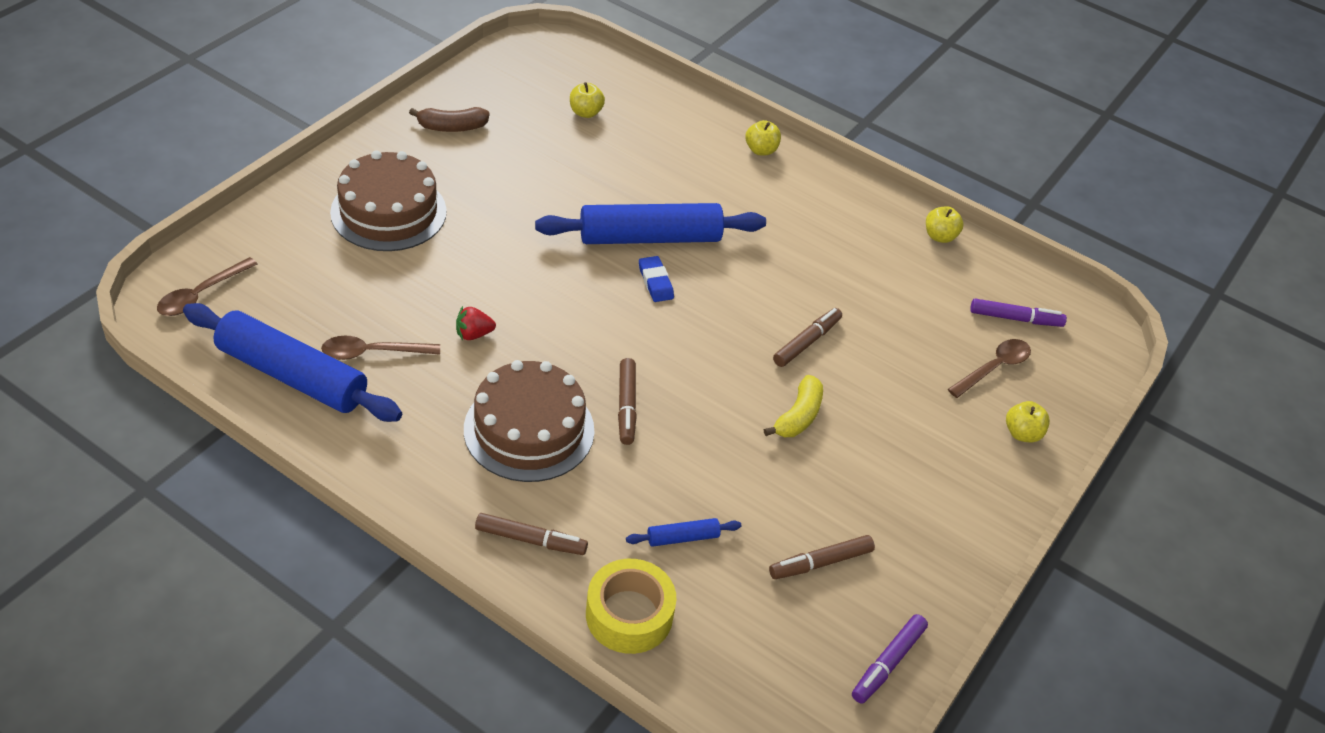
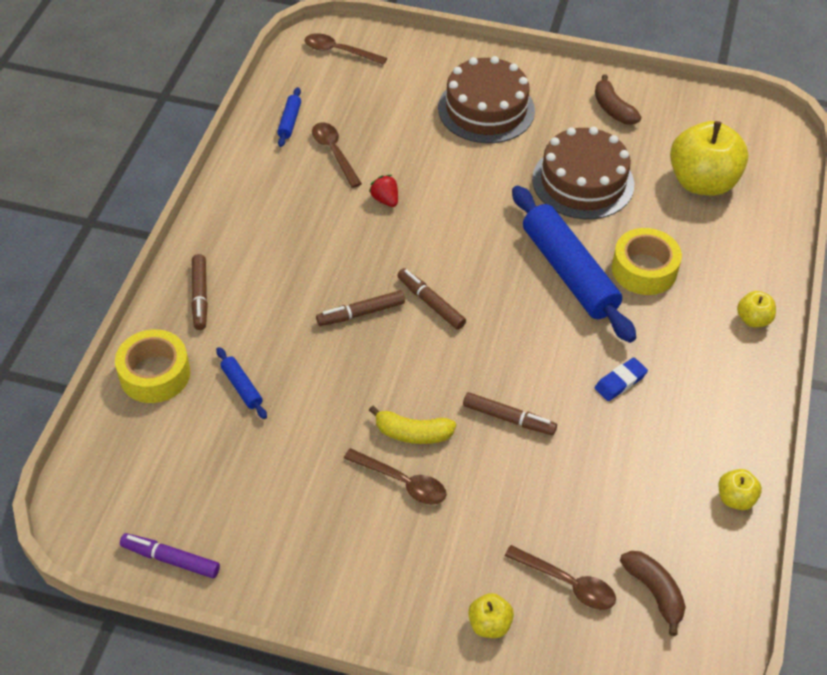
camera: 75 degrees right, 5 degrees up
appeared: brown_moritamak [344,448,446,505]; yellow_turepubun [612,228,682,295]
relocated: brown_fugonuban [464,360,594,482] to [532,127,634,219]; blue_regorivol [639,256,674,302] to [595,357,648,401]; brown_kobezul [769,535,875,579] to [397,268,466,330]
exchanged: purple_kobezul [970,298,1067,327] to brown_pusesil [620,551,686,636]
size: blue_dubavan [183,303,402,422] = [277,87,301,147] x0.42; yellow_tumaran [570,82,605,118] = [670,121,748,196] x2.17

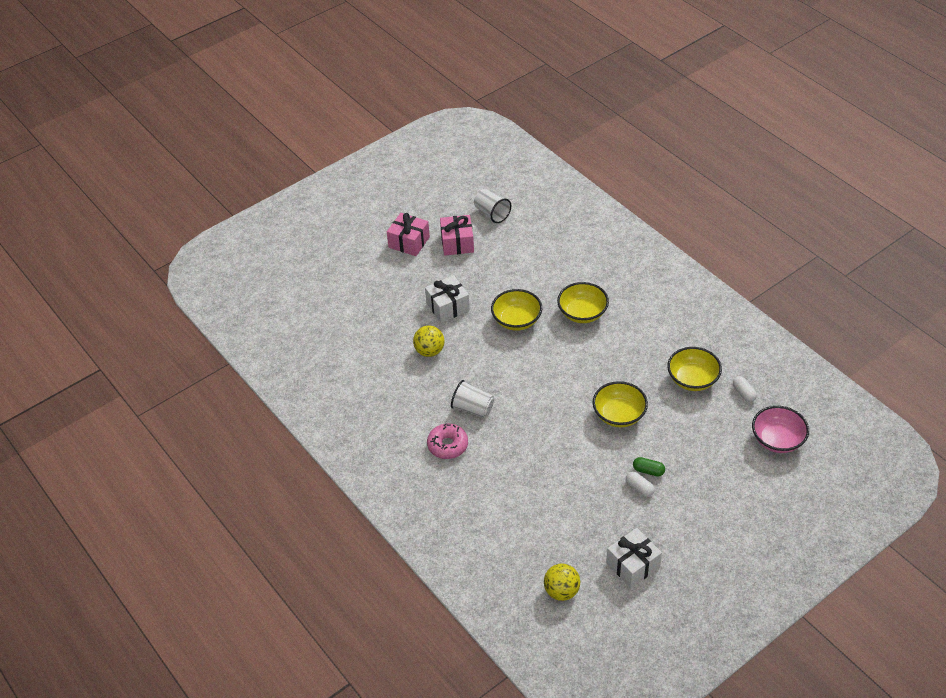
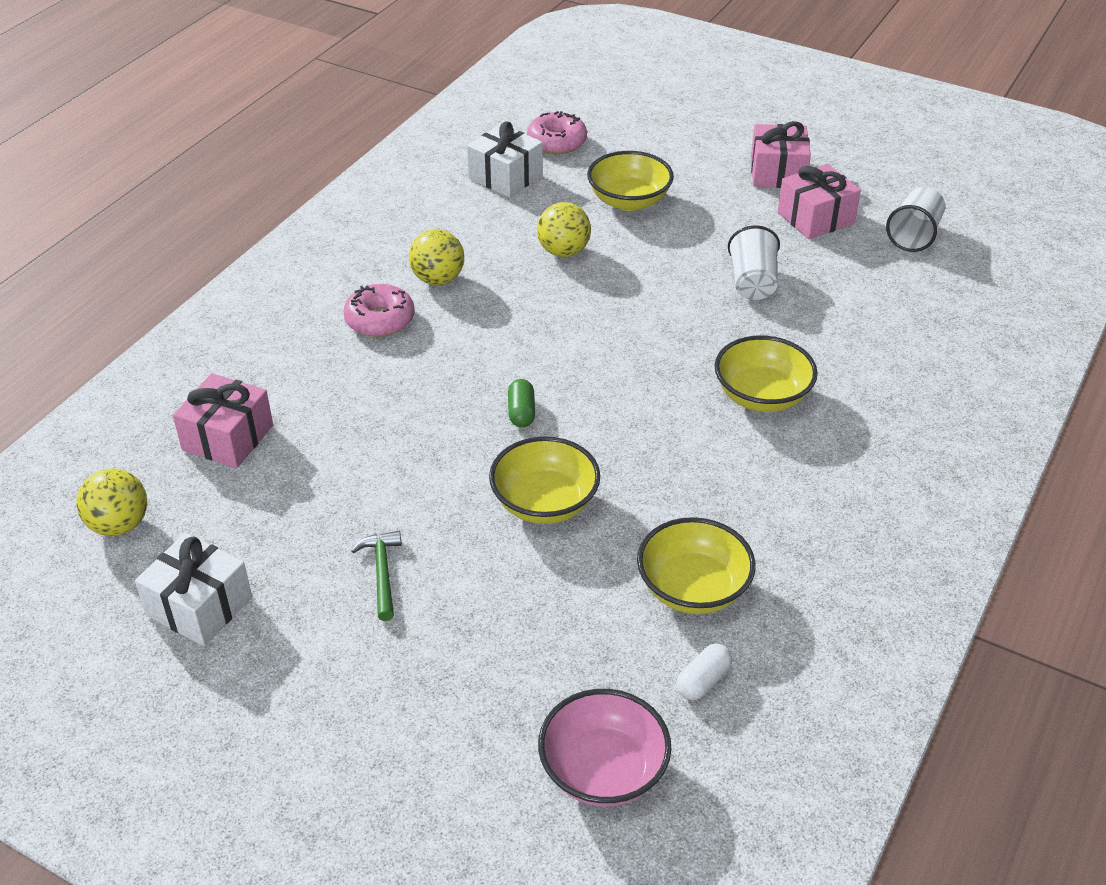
camera: 65 degrees right, 5 degrees down
appeared: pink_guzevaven [173,373,273,468]; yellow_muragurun [409,229,464,285]; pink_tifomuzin [527,111,587,154]
relocated: white_guzevaven [425,275,470,323] to [467,121,543,197]; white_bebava [451,380,494,418] to [728,226,780,300]; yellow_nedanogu [491,289,542,331] to [587,151,674,211]; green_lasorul [633,457,665,477] to [508,379,535,427]
exchanged: white_lasorul [626,471,654,497] to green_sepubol [351,531,402,621]

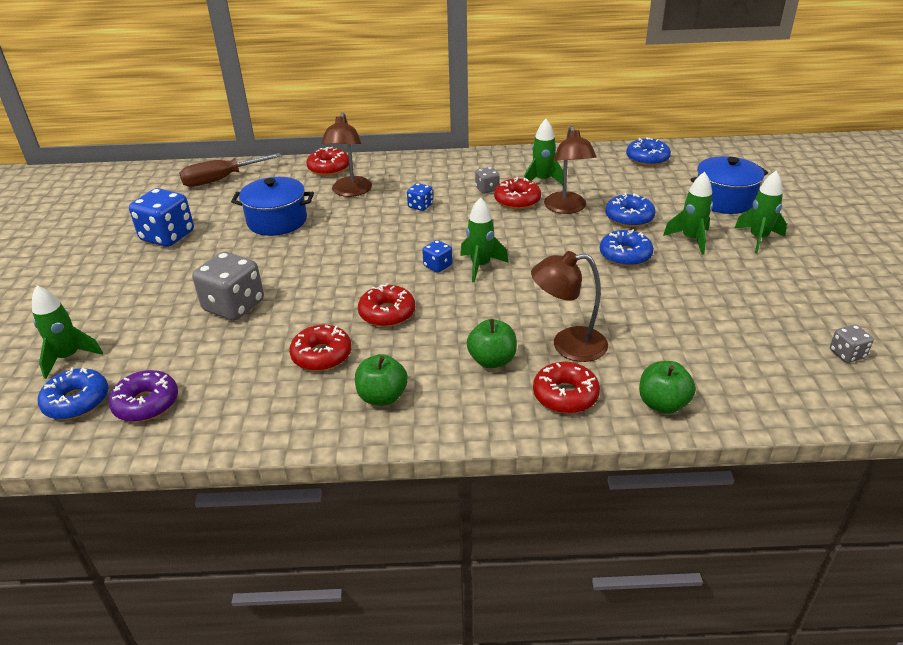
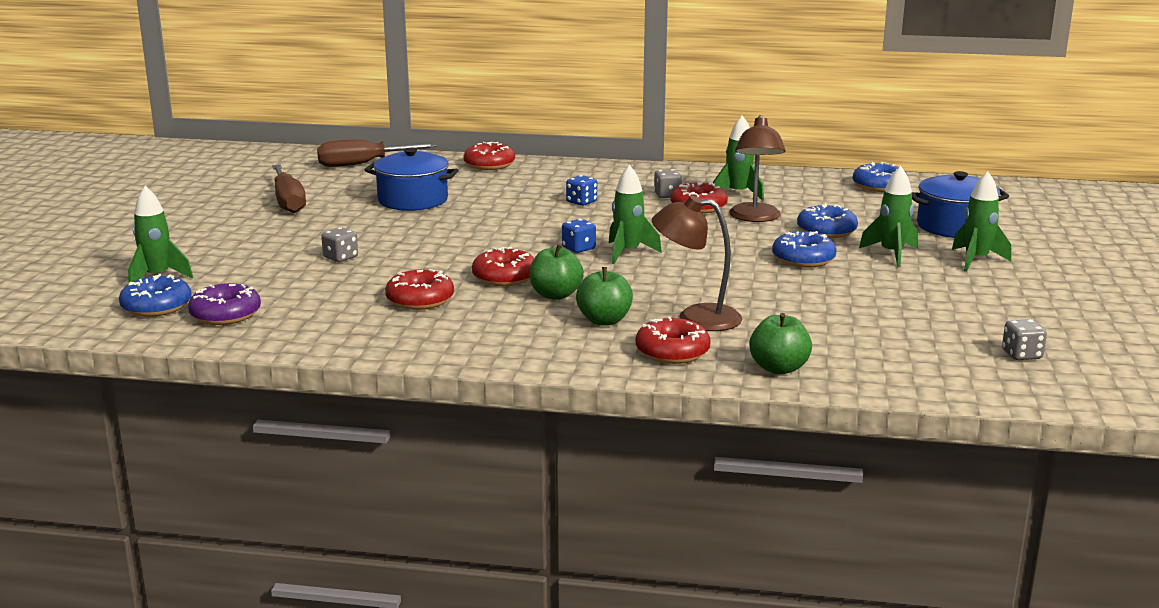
camera: 10 degrees right, 15 degrees down
missing: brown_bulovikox [321,112,372,197]
relocated: green_tumaran [355,354,408,406] to [529,244,584,300]
exchanged: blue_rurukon [129,188,194,247] to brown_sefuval [272,164,306,213]
size: grey_rurukon [192,252,264,321] = [321,227,358,262] x0.50

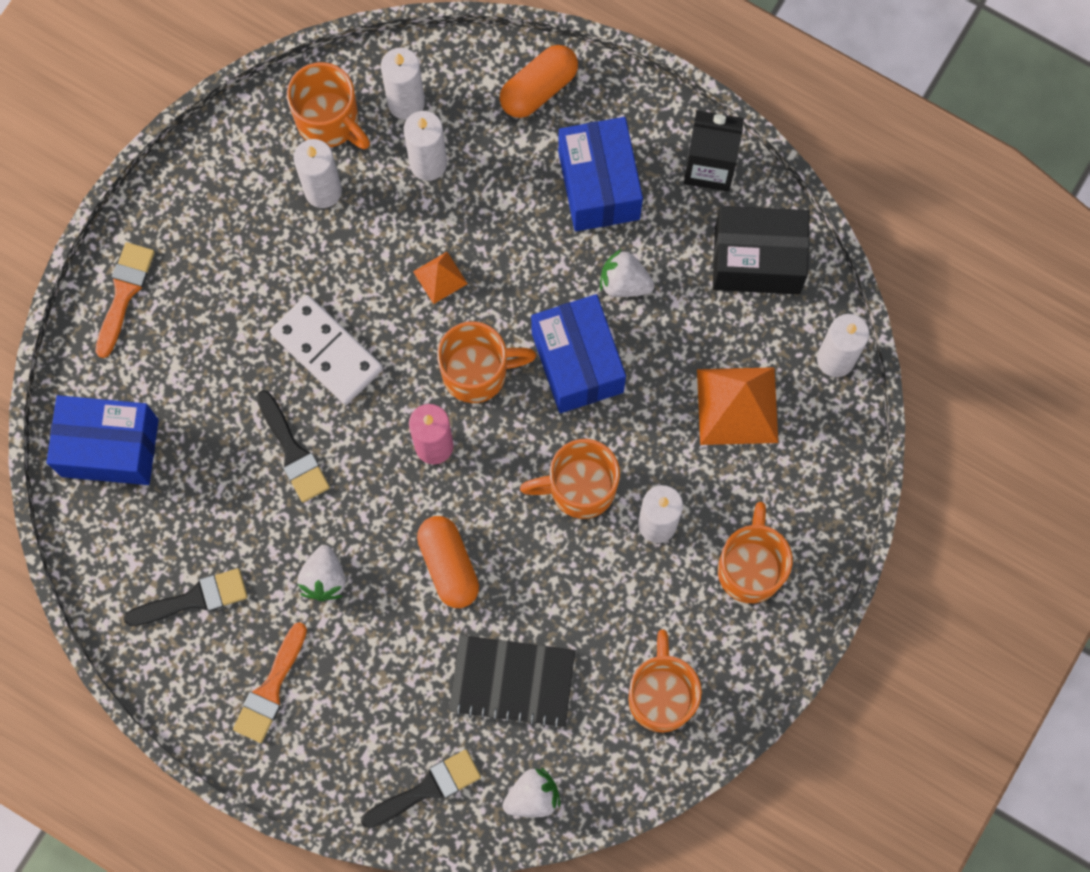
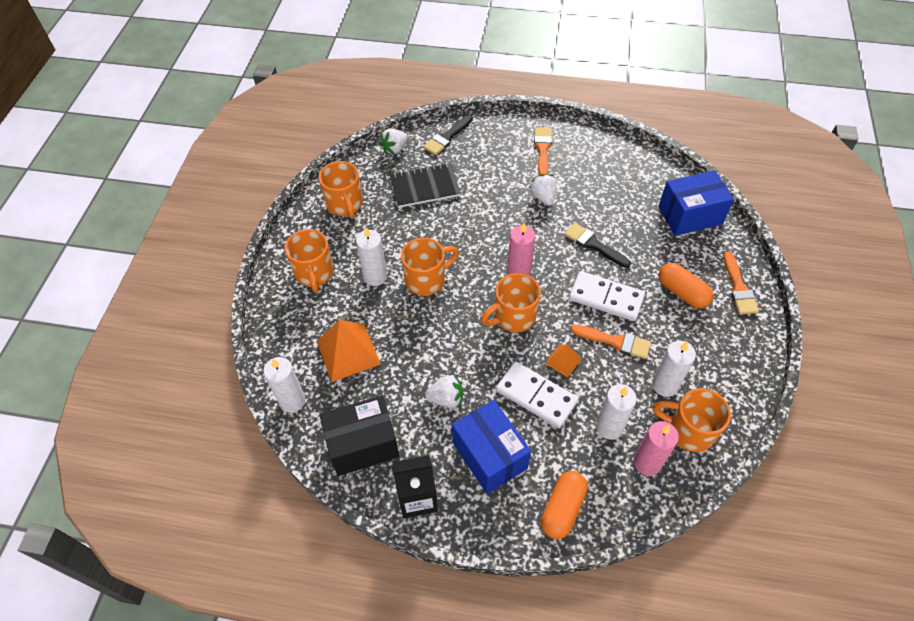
camera: 160 degrees right, 20 degrees down
missing: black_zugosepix [123,568,248,626]; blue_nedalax [531,294,626,413]
appeared: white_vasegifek [496,362,578,428]; orange_zugosepix [571,324,651,359]
relocated: orange_lasorul [417,516,479,608] to [659,263,713,309]
colour: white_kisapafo [381,48,425,120] to pink_kisapafo [634,421,679,476]

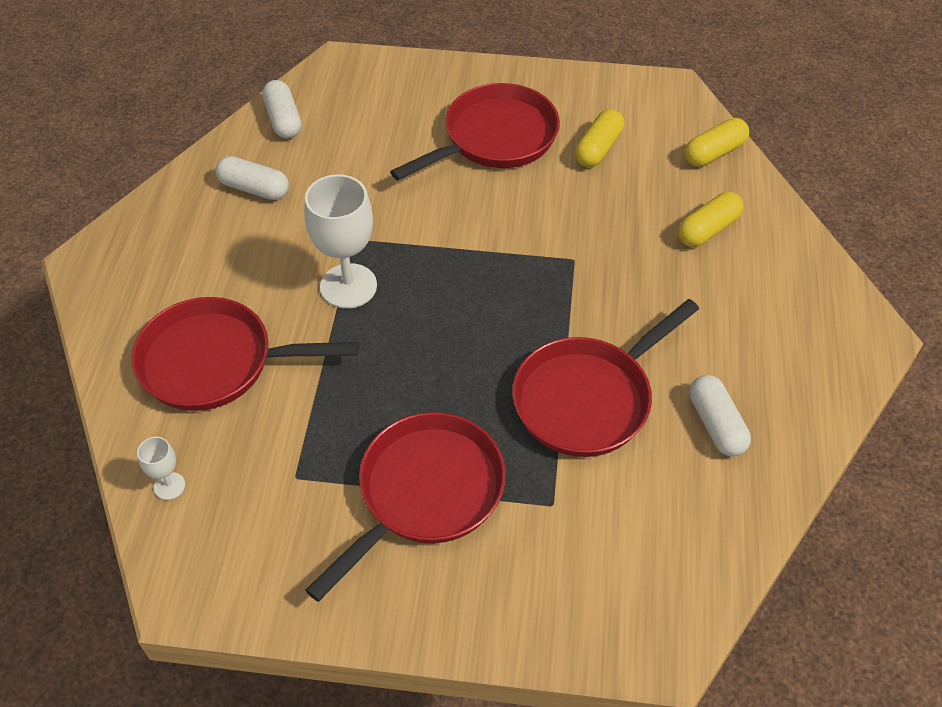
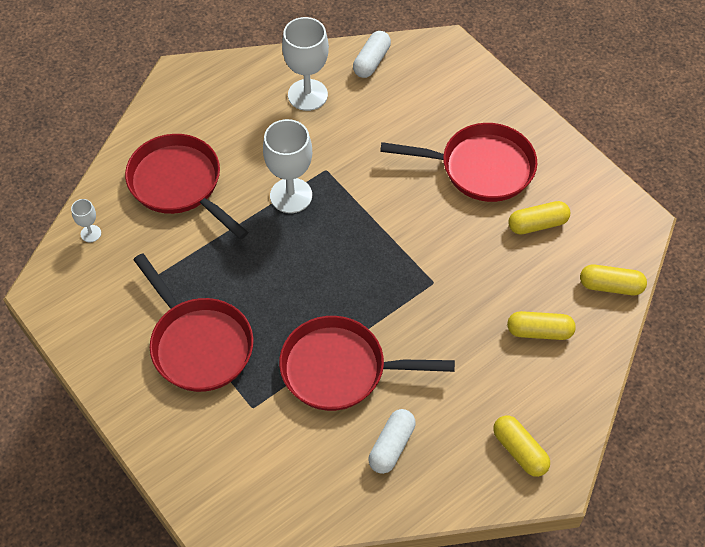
camera: 45 degrees right, 5 degrees up
appeared: yellow_lasorul [493,415,550,477]
exchanged: white_lasorul [215,156,289,200] to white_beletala [282,17,329,111]
spun: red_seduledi [305,412,506,602] = [133,253,254,392] 60 degrees clockwise

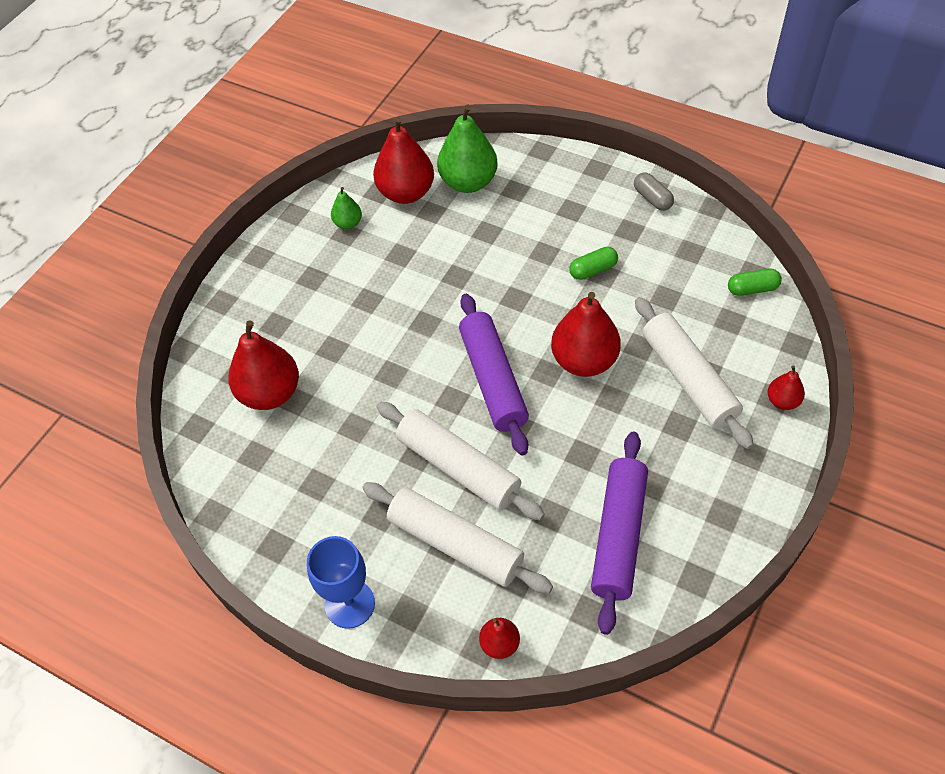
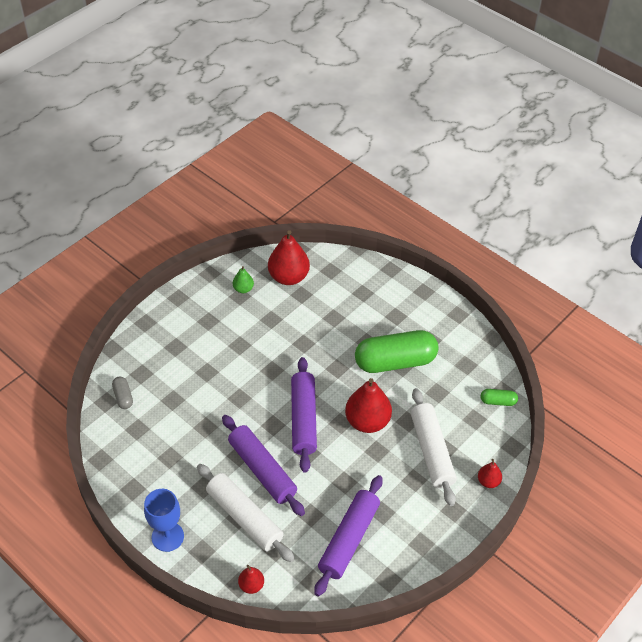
camera: 10 degrees right, 5 degrees down
missing: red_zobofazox [228,321,299,410]; green_zobofazox [437,104,498,193]
relocated: grey_lasorul [634,172,674,211] to [112,377,133,409]
colour: white_dubavan [377,402,545,521] to purple_dubavan [222,415,305,516]
size: green_lasorul [569,247,618,280] = [355,330,439,373] x2.31

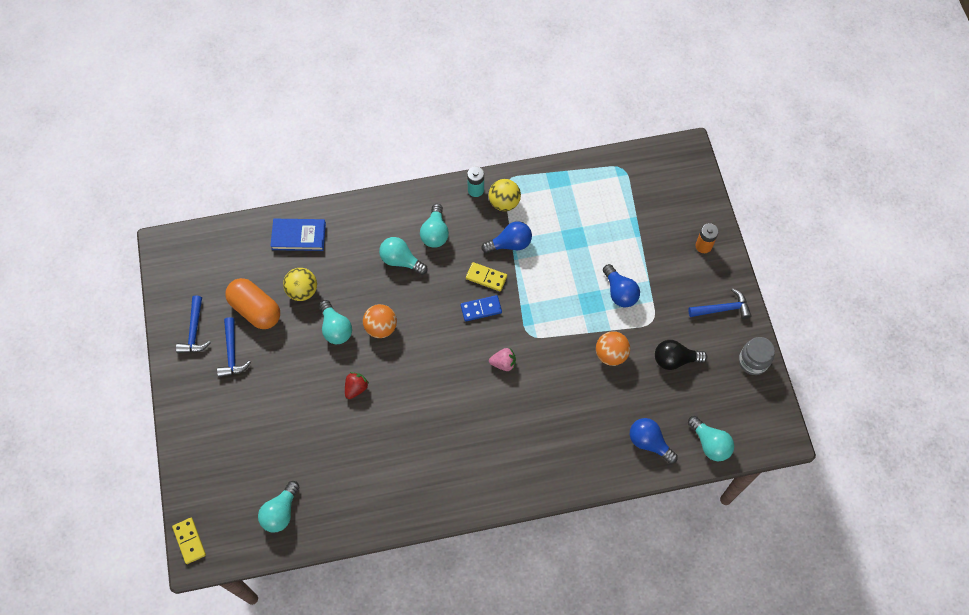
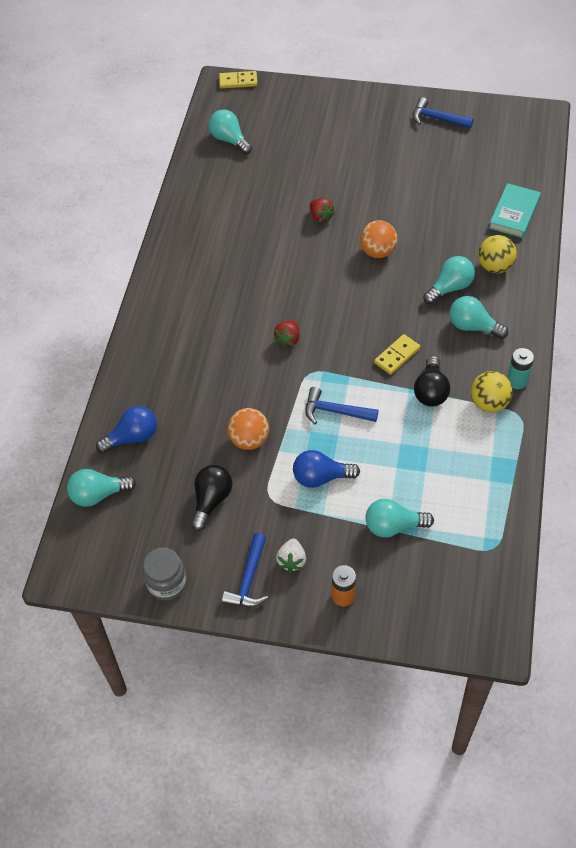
camera: 115 degrees right, 10 degrees down
missing: orange_lasorul [225,278,280,329]; blue_vasegifek [461,295,502,321]
appeared: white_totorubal [276,539,306,573]
relocated: blue_sepubol [217,317,251,377] to [305,387,378,424]; yellow_muragurun [283,268,317,301] to [478,235,517,273]; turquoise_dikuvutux [319,300,352,344] to [365,499,434,538]
colour: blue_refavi [270,219,326,251] to turquoise_refavi [489,183,541,238]; blue_dikuvutux [481,221,532,253] to black_dikuvutux [414,356,450,406]; pink_totorubal [489,348,516,371] to red_totorubal [274,320,300,347]

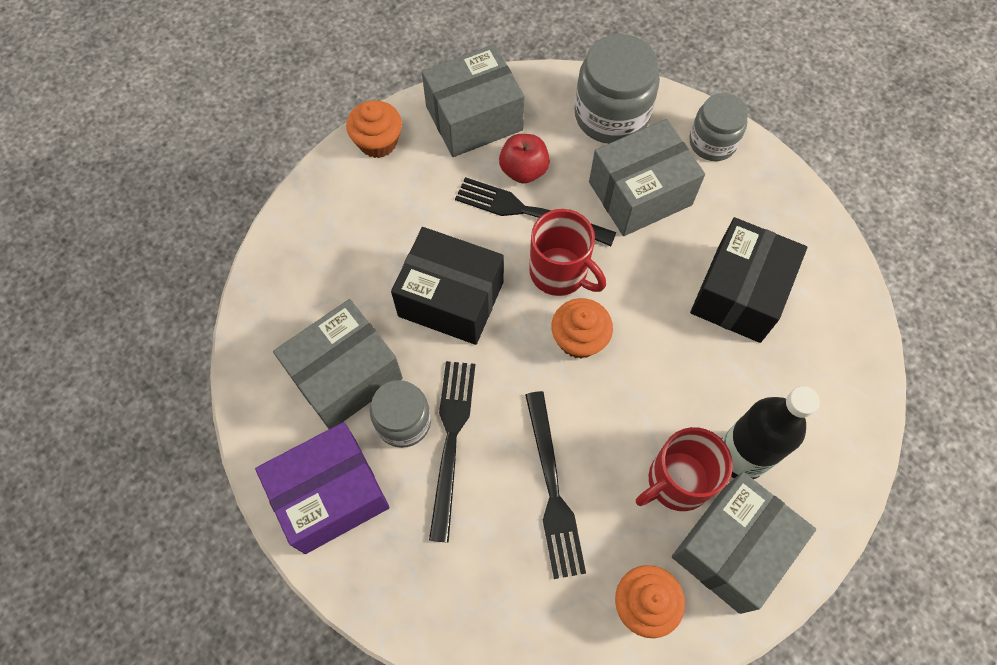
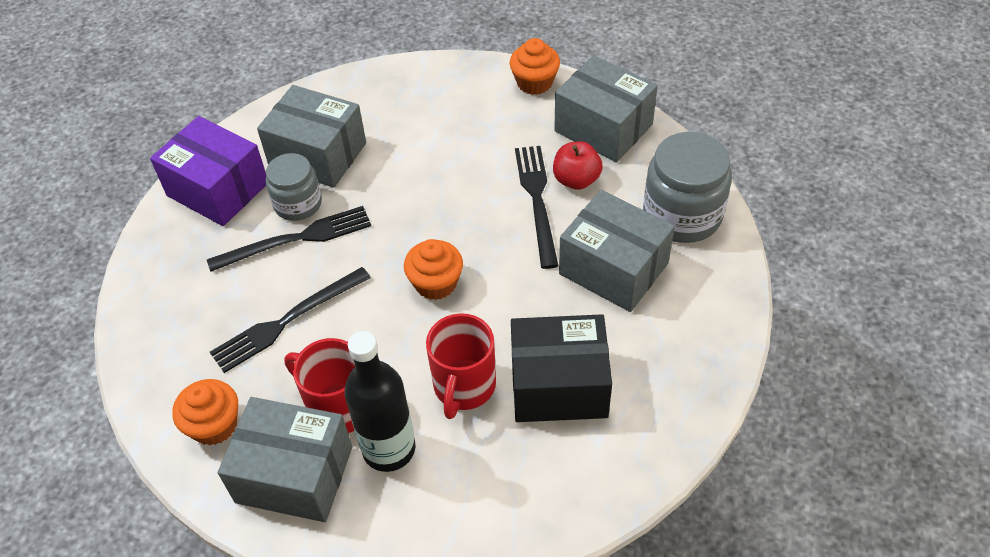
camera: 65 degrees right, 15 degrees down
missing: black_nedalax [391,227,504,345]; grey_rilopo [690,93,748,161]
relocated: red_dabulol [529,209,606,296] to [426,313,496,419]

